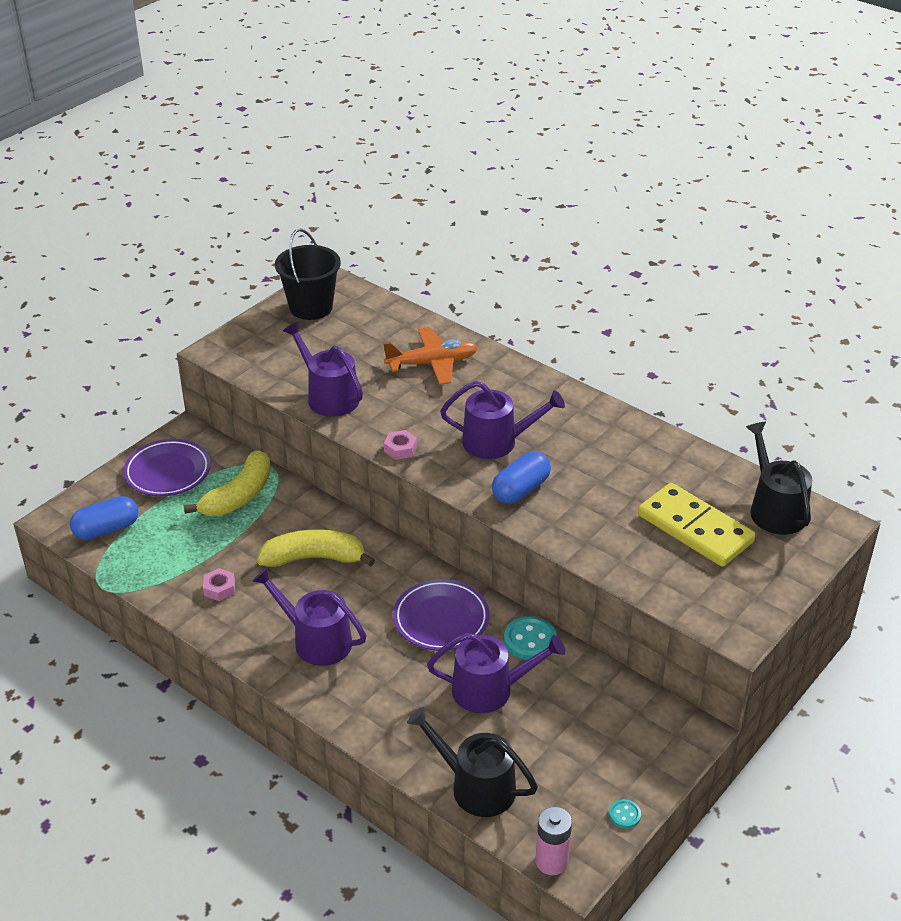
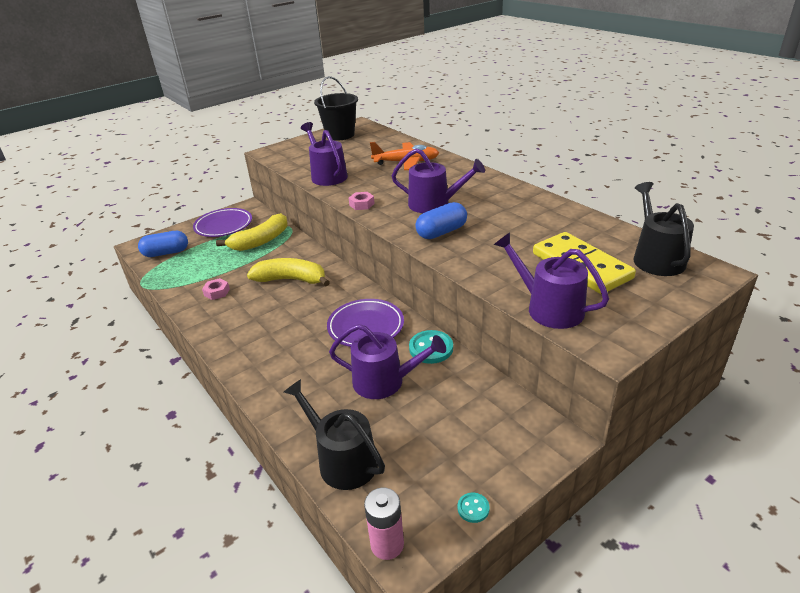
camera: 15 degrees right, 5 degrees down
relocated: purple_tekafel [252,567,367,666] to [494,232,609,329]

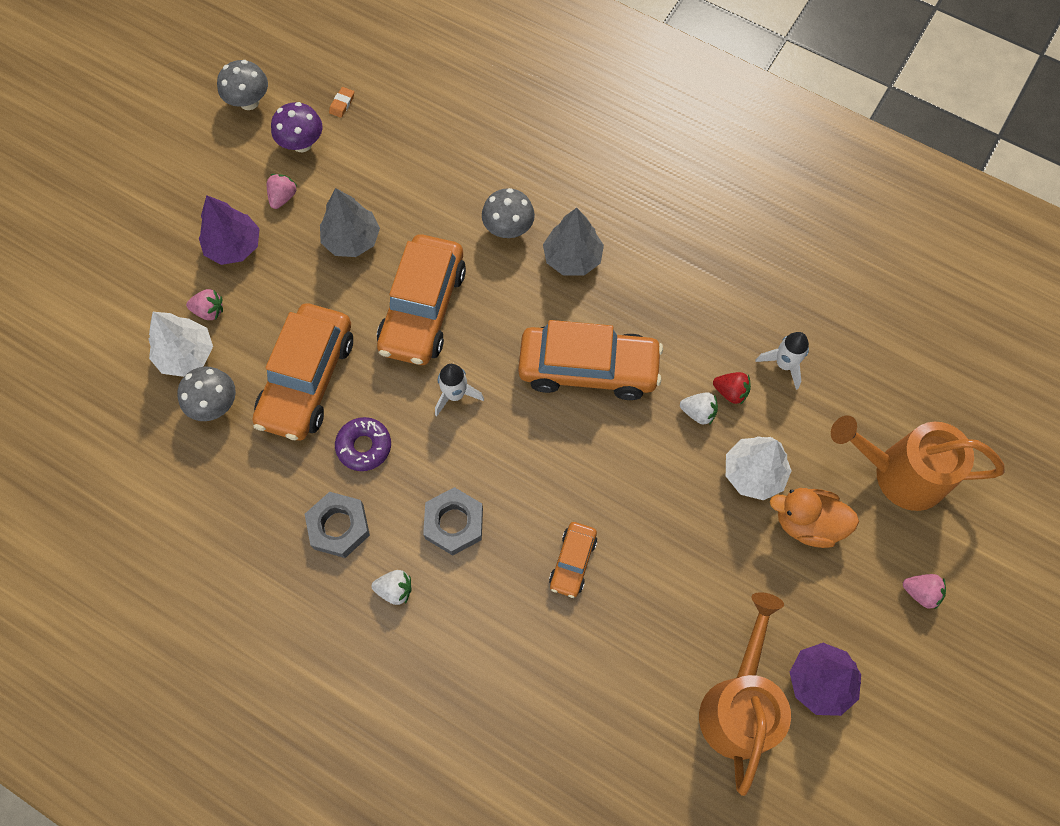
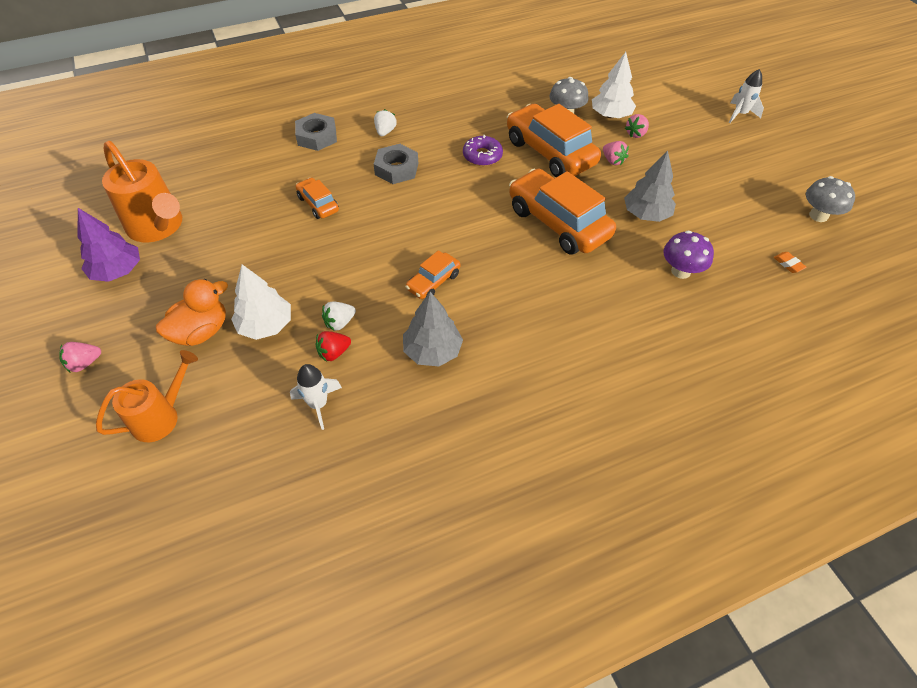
camera: 125 degrees right, 15 degrees down
missing: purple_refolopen [199,195,260,265]; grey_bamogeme [482,188,535,238]
relocated: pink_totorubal [267,174,297,209] to [603,141,629,165]; purple_bamogeme [271,102,322,152] to [663,231,714,279]; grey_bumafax [305,492,370,558] to [295,113,337,151]; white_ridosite [435,364,484,416] to [729,69,764,123]; grey_refolopen [543,208,604,276] to [403,292,463,366]
spun: white_totorubal [372,570,411,605] = [374,109,397,136] 150 degrees clockwise
size: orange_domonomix [518,320,663,400] = [405,250,460,299] x0.49; orange_tekafel [831,416,1005,511] = [96,350,198,442] x0.65

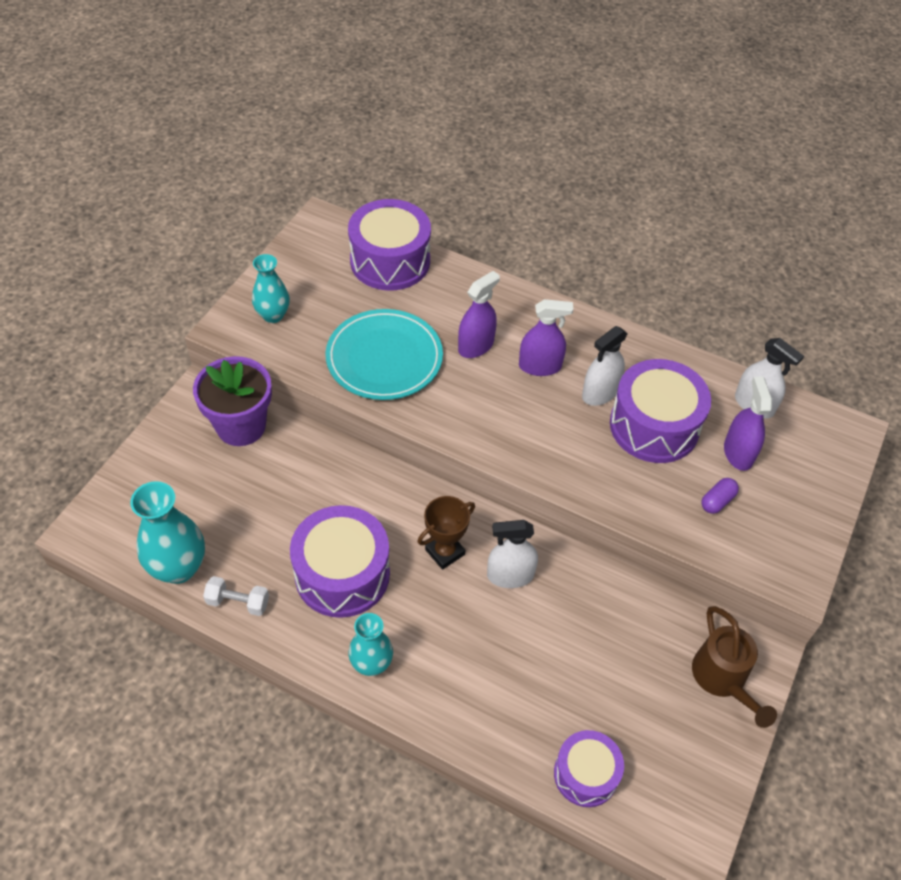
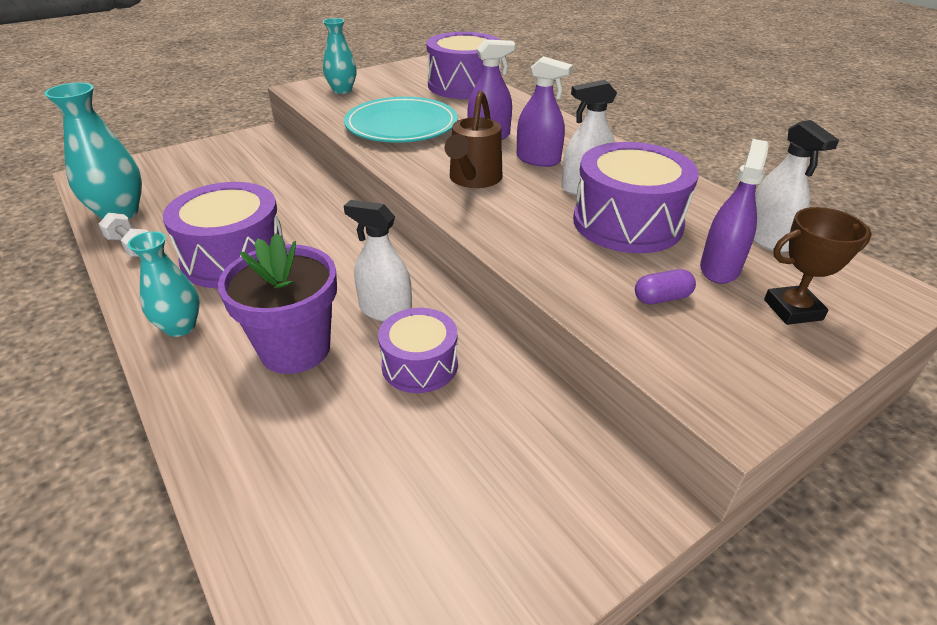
camera: 30 degrees right, 15 degrees down
relocated: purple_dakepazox [193,356,272,446] to [218,233,337,374]; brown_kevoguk [417,496,475,570] to [764,207,872,325]; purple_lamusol [554,730,624,807] to [378,308,458,393]; brown_tekafel [692,606,777,728] to [445,91,502,188]

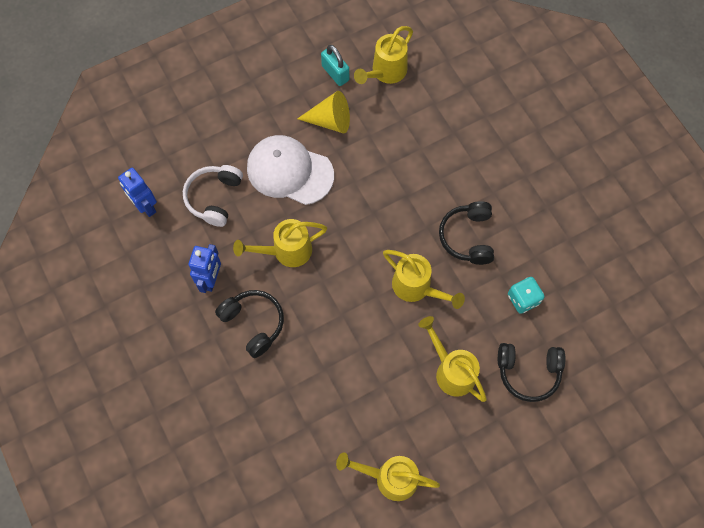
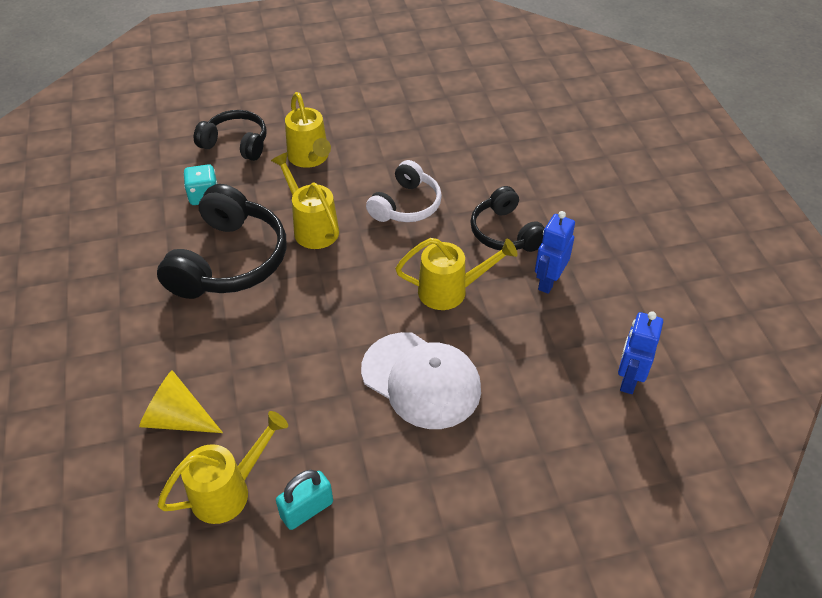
camera: 165 degrees left, 20 degrees down
missing: yellow_tekafel [336,452,440,501]
relocated: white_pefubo [183,165,243,227] to [366,160,442,222]; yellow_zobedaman [297,91,350,133] to [139,370,223,433]
spun: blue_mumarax [118,168,157,217] = [618,311,663,394] 135 degrees counterclockwise; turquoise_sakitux [321,45,349,86] = [276,470,333,530] 75 degrees clockwise
size: black_pefubo [439,201,494,265] = [157,184,287,299] x1.61

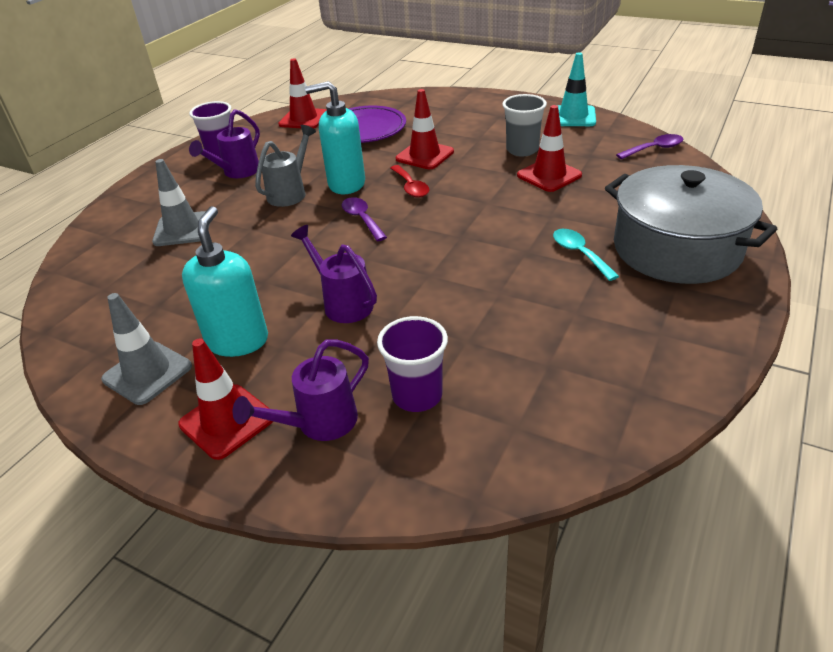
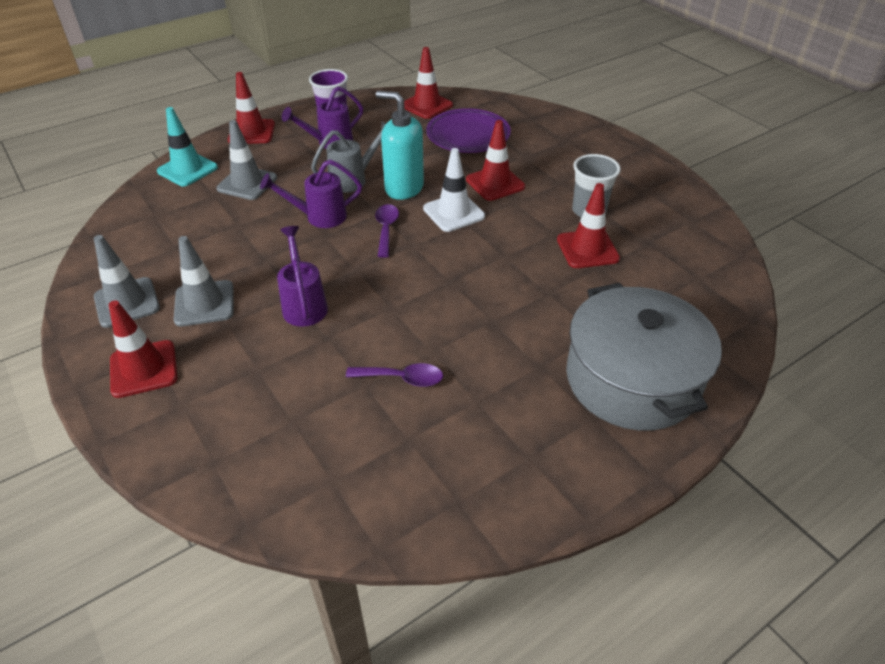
camera: 25 degrees right, 5 degrees up
missing: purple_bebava [377,316,448,412]; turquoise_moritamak [553,229,619,281]
appeared: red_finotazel [228,72,275,144]
relocated: purple_tekafel [233,340,369,441] to [260,159,362,228]; turquoise_finotazel [557,52,596,126] to [157,107,218,186]; purple_moritamak [616,134,683,159] to [346,363,443,387]
exchanged: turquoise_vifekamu [182,206,268,357] to grey_finotazel [174,236,234,327]; red_moritamak [390,165,429,198] to white_finotazel [423,148,485,232]

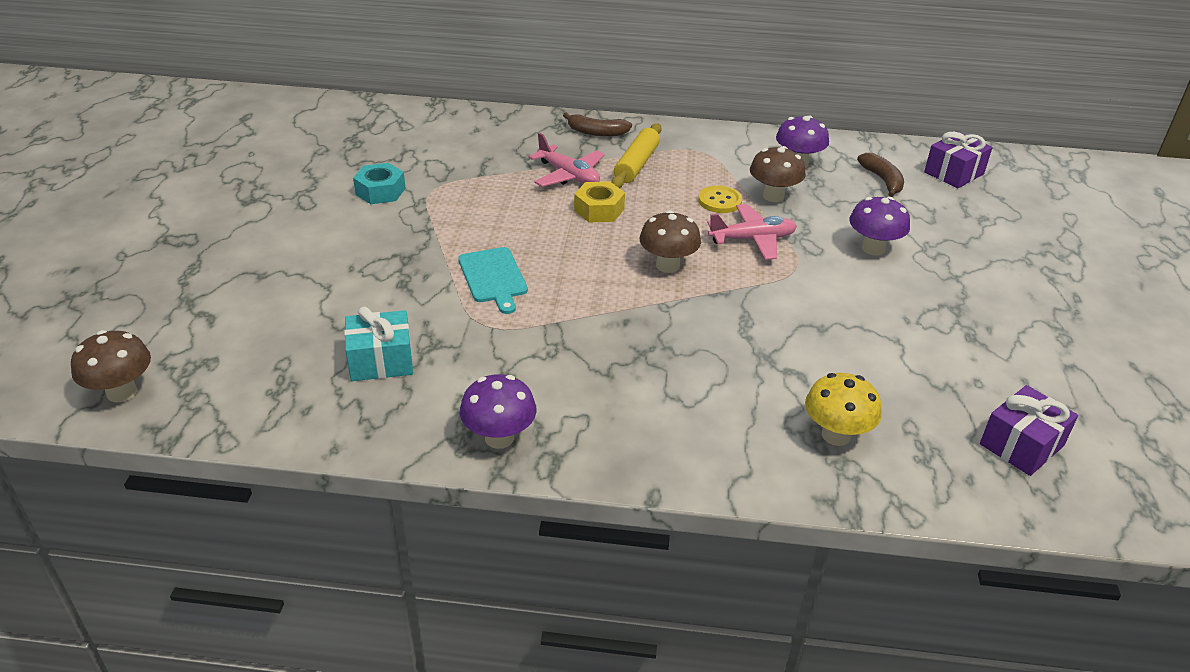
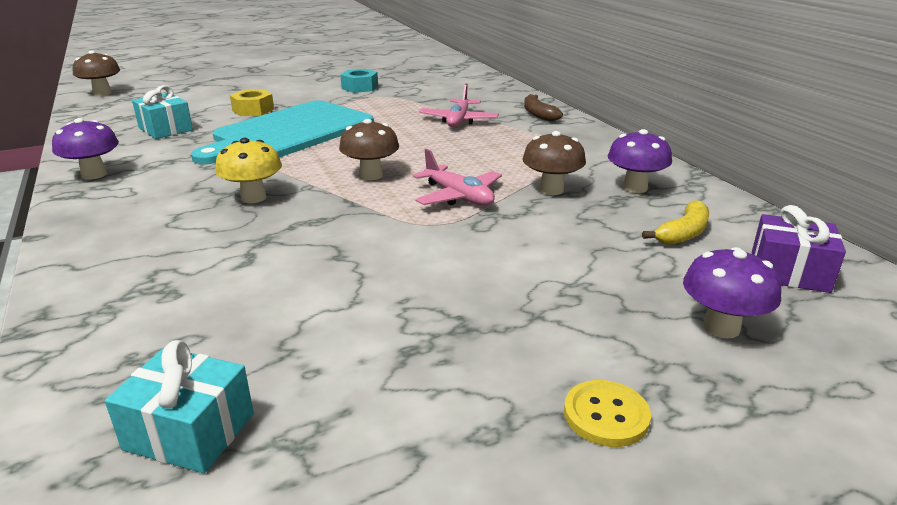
camera: 60 degrees right, 10 degrees down
missing: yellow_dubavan [611,123,662,188]
relocated: yellow_bumafax [574,181,625,222] to [230,89,274,116]; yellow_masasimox [698,185,742,213] to [564,380,651,447]; yellow_bamogeme [805,373,882,446] to [215,138,282,203]; purple_bamogeme [849,197,910,255] to [683,247,781,339]
colour: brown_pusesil [857,153,904,197] to yellow_pusesil [642,200,709,245]; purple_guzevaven [980,385,1078,476] to turquoise_guzevaven [105,340,254,473]
size: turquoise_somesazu [458,247,528,314] = [191,100,374,164] x2.16

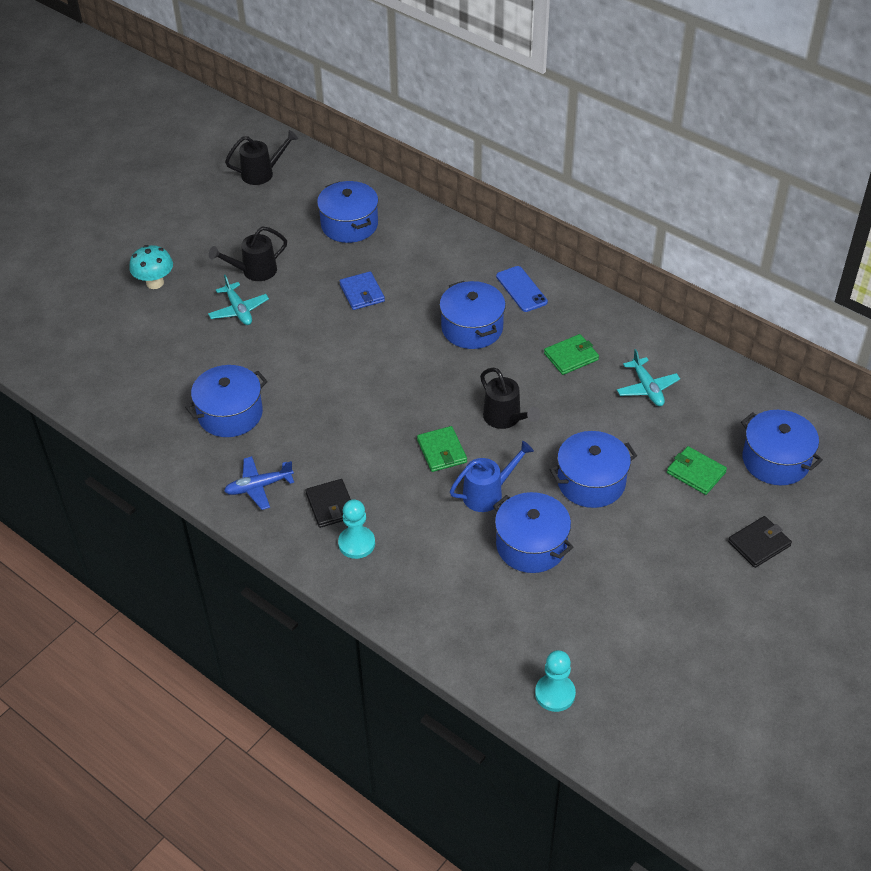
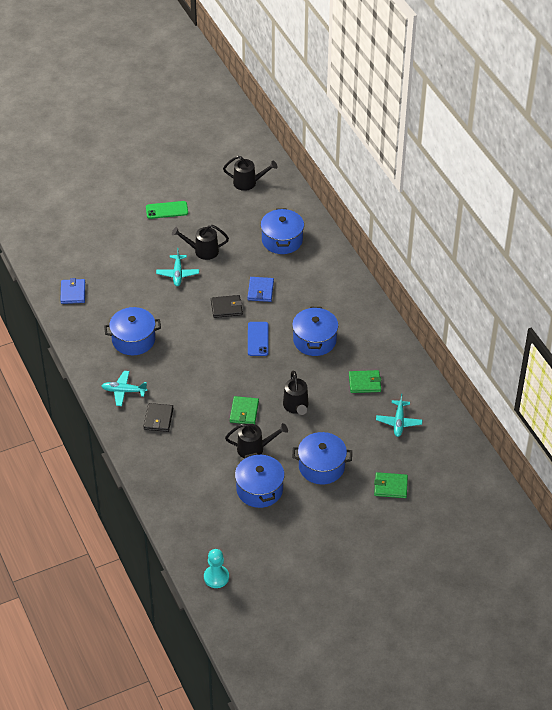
camera: 25 degrees right, 0 degrees up
missing: turquoise_bamogeme [129,245,173,289]; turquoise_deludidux [338,499,375,559]; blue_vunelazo [741,410,823,485]
appeared: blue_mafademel [60,278,85,304]; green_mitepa [146,201,188,219]
relocated: blue_mitepa [496,266,548,312] to [248,322,269,356]; black_mafademel [728,516,792,568] to [211,295,243,318]
colour: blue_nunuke [224,456,294,510] to turquoise_nunuke [102,371,148,406]; blue_tekafel [450,441,534,512] to black_tekafel [225,423,288,459]
spun: green_mafademel [667,446,727,495] = [374,472,408,498] 60 degrees counterclockwise

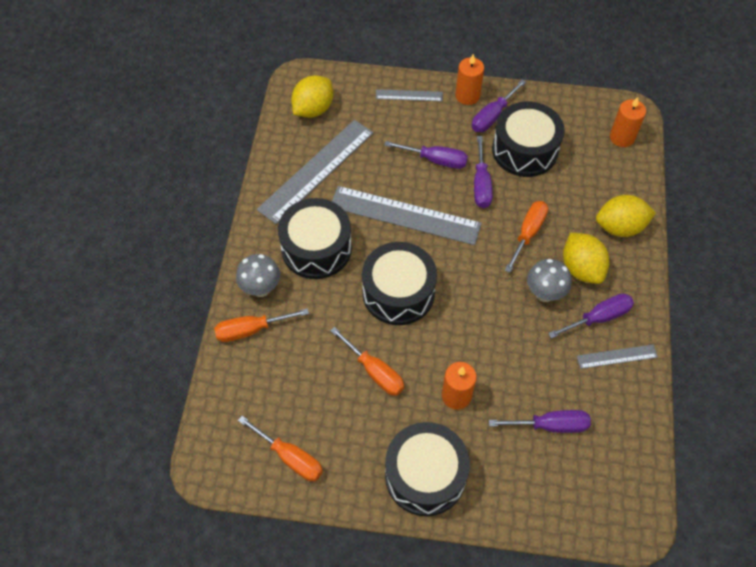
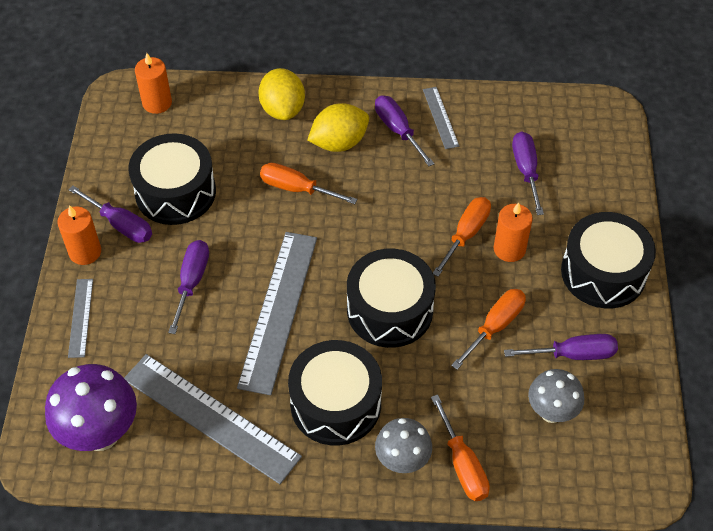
camera: 95 degrees left, 5 degrees down
relocated: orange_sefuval [238,416,323,481] to [433,197,491,277]; purple_sefuval [474,136,493,208] to [504,334,618,360]; grey_bamogeme [527,259,572,302] to [528,369,584,423]
exchanged: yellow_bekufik [291,75,333,118] to purple_bamogeme [45,364,137,451]

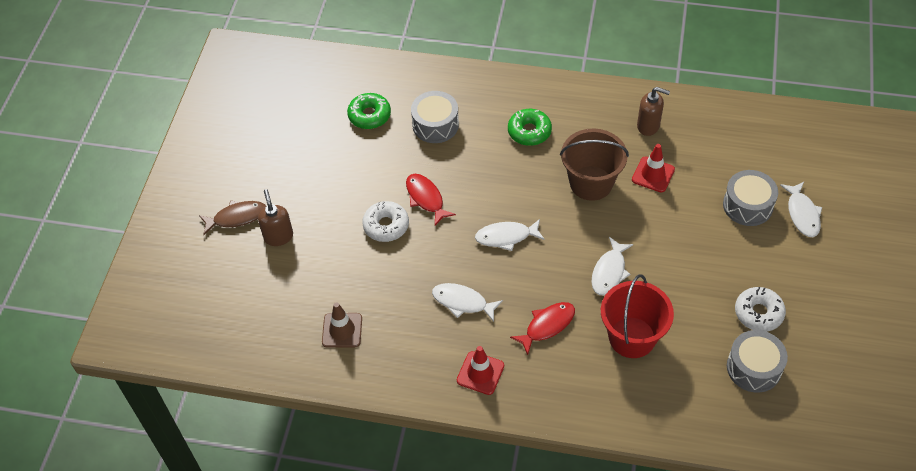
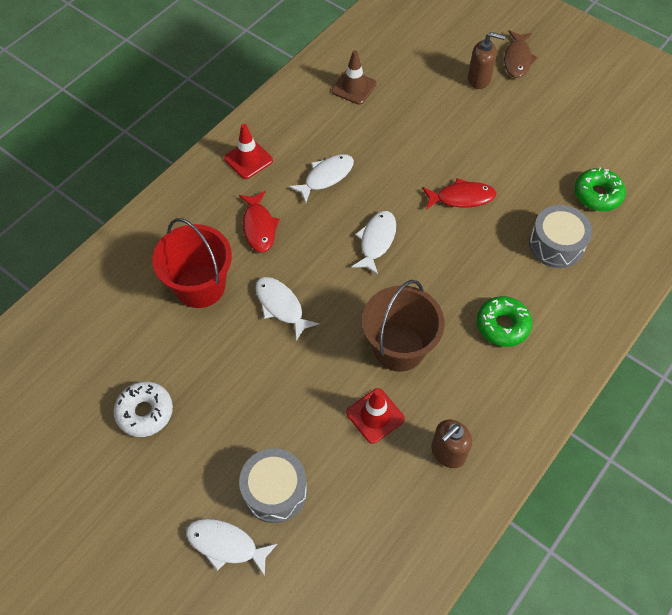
camera: 115 degrees right, 5 degrees up
missing: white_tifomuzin [362,201,409,242]; grey_lamusol [727,330,788,393]

